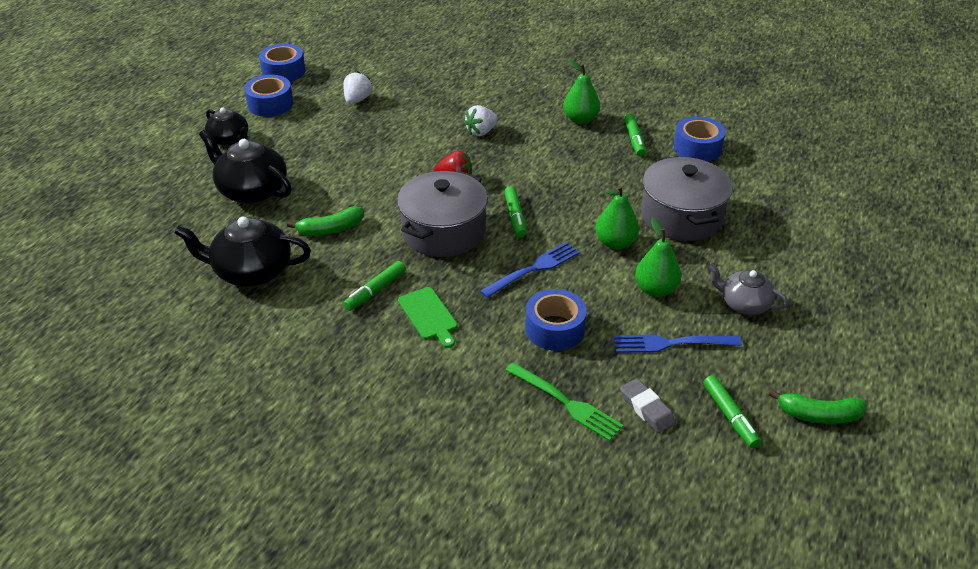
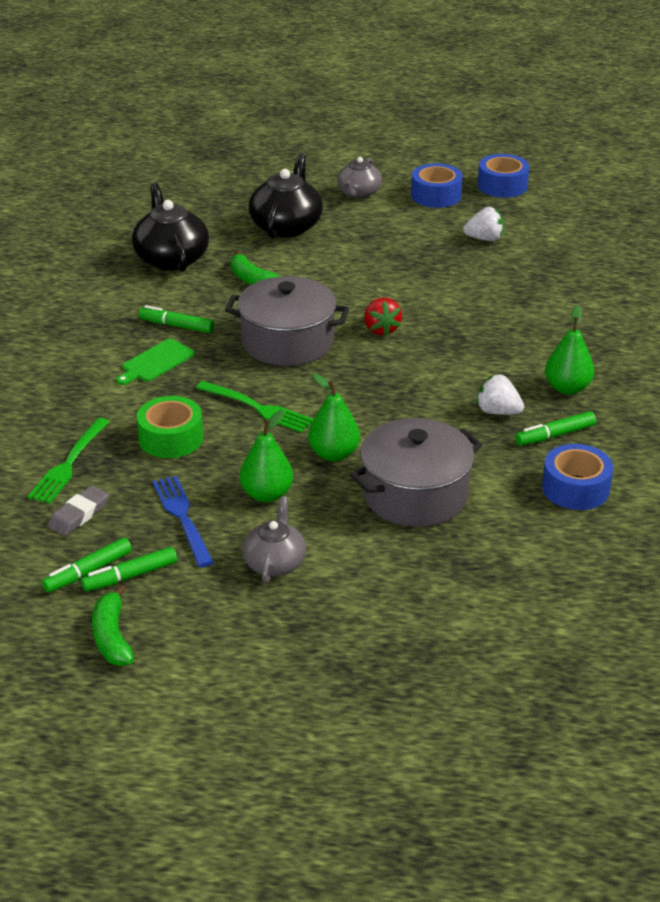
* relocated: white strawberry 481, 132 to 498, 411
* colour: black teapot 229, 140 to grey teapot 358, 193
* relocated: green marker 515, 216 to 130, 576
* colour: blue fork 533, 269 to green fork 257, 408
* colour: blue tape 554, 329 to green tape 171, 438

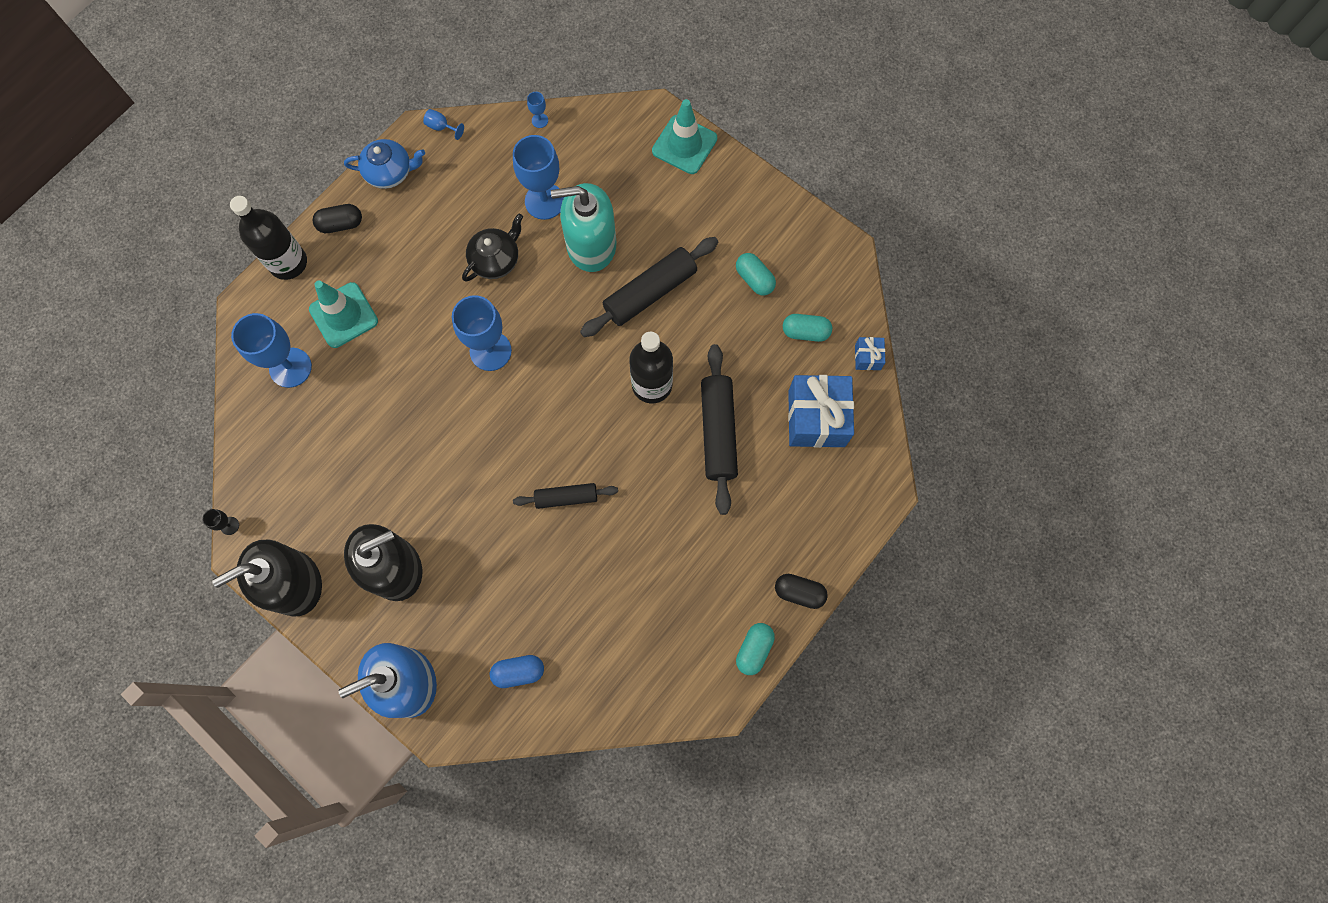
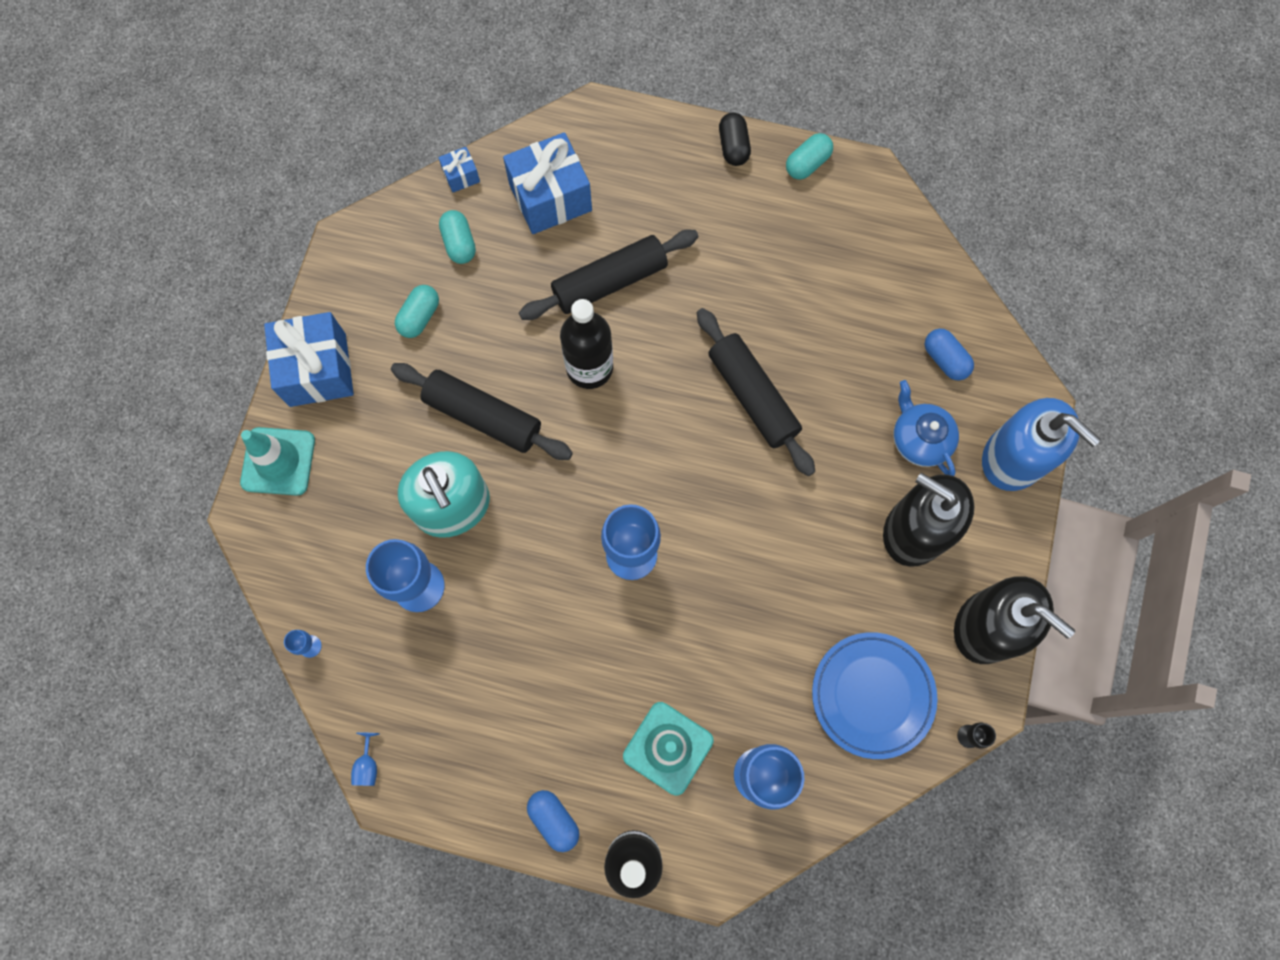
* relocated: blue teapot 390, 172 to 919, 439
* colour: black capsule 341, 224 to blue capsule 554, 820
* missing: black teapot 496, 260
* size: black rolling pin 566, 497 = 752, 396 x1.69
* spun: turquoise capsule 754, 649 = 807, 164 45 degrees counterclockwise
* appeared: blue gift 318, 370
* appeared: blue plate 872, 695

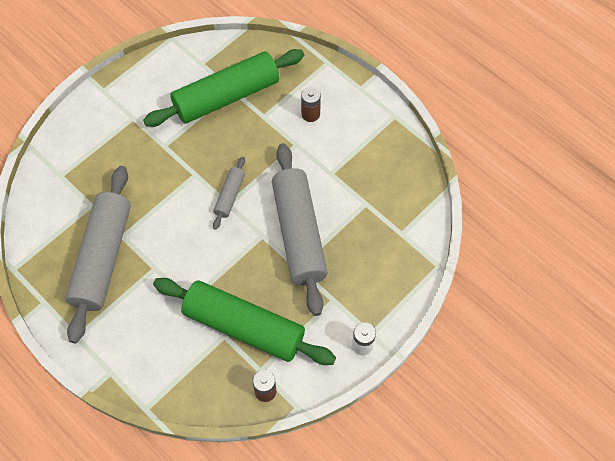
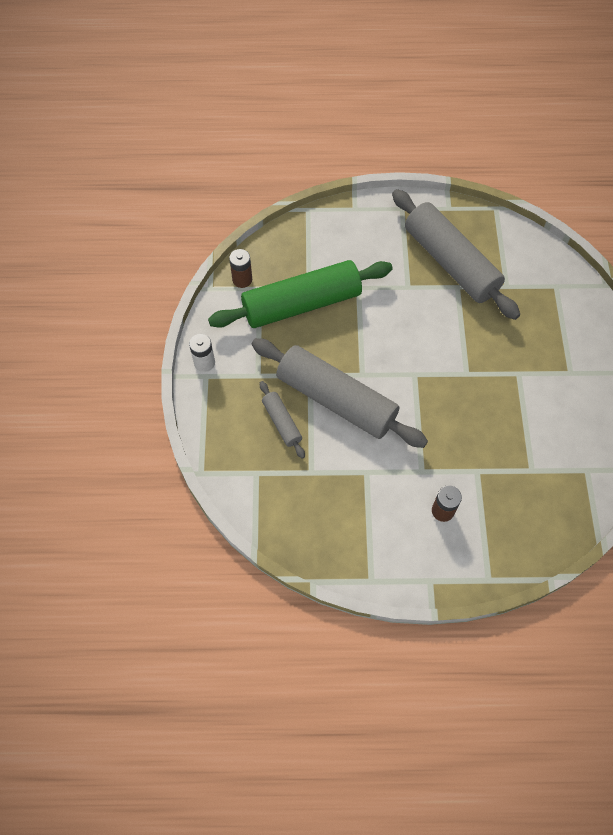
* missing: green rolling pin 226, 97
* relocated: grey rolling pin 229, 196 to 282, 422

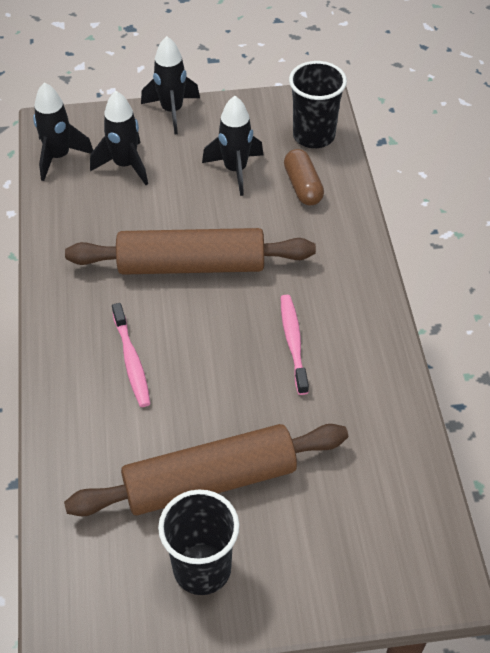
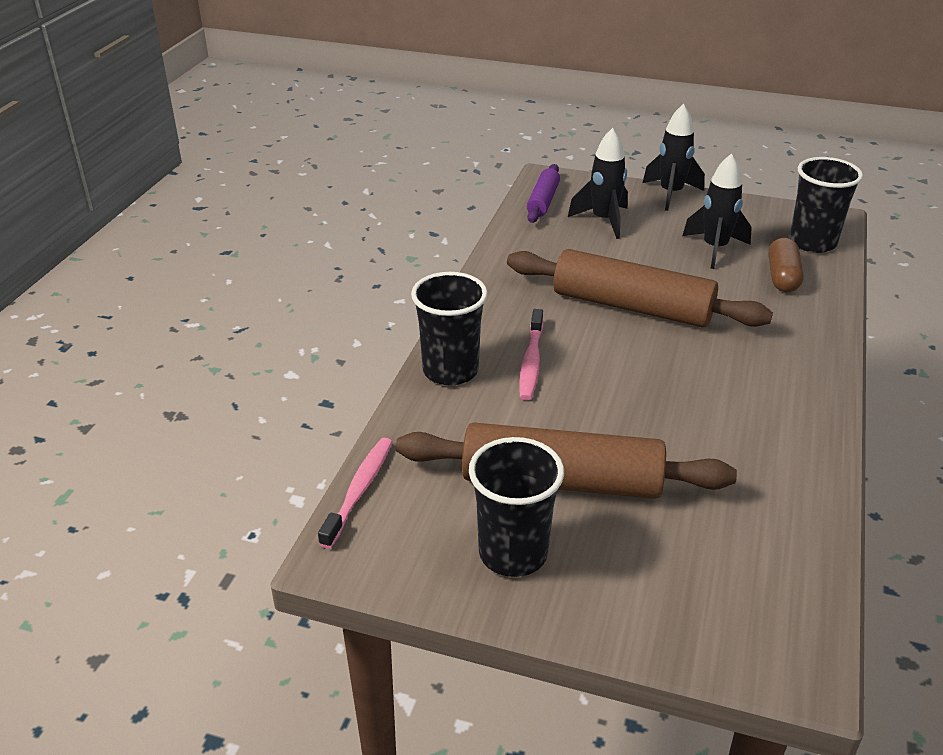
* exchanged: black rocket 59, 157 to purple rolling pin 543, 201
* relocated: pink toothbrush 293, 343 to 359, 490
* appeared: black cup 450, 371

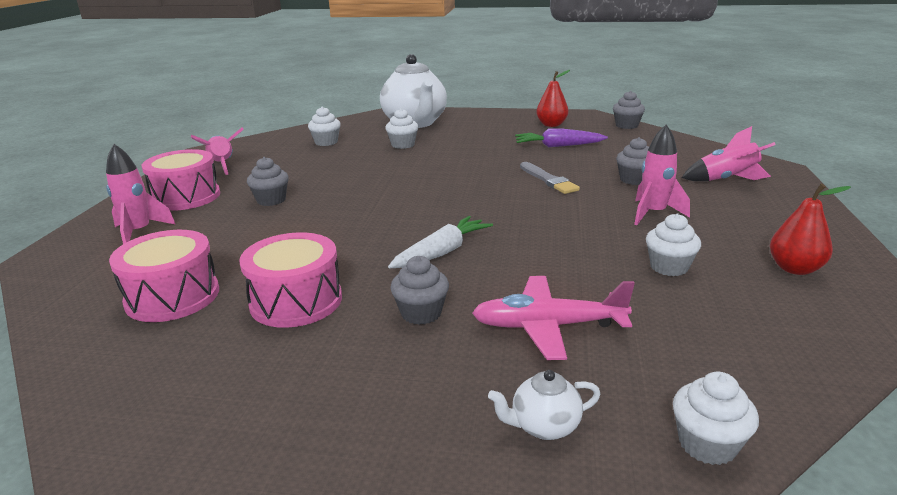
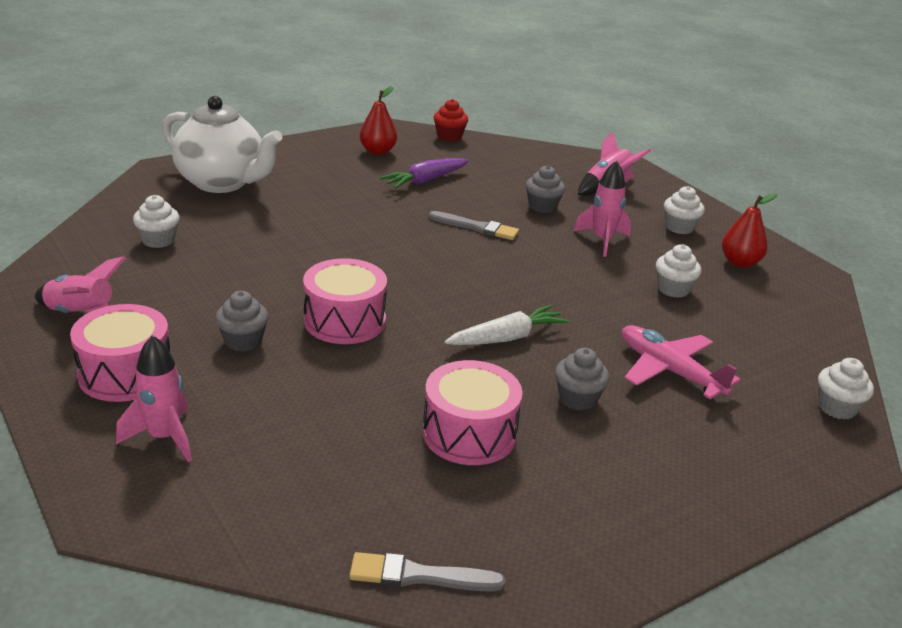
* colour: grey cupcake 626, 125 to red cupcake 449, 136
* relocated: white cupcake 403, 145 to 679, 227
* spun: white carrot 442, 252 = 507, 338 60 degrees clockwise
* relocated: pink drum 172, 296 to 344, 321
* spun: pink plane 548, 326 = 669, 371 90 degrees clockwise
* missing: white teapot 544, 426
* appeared: grey brush 419, 576

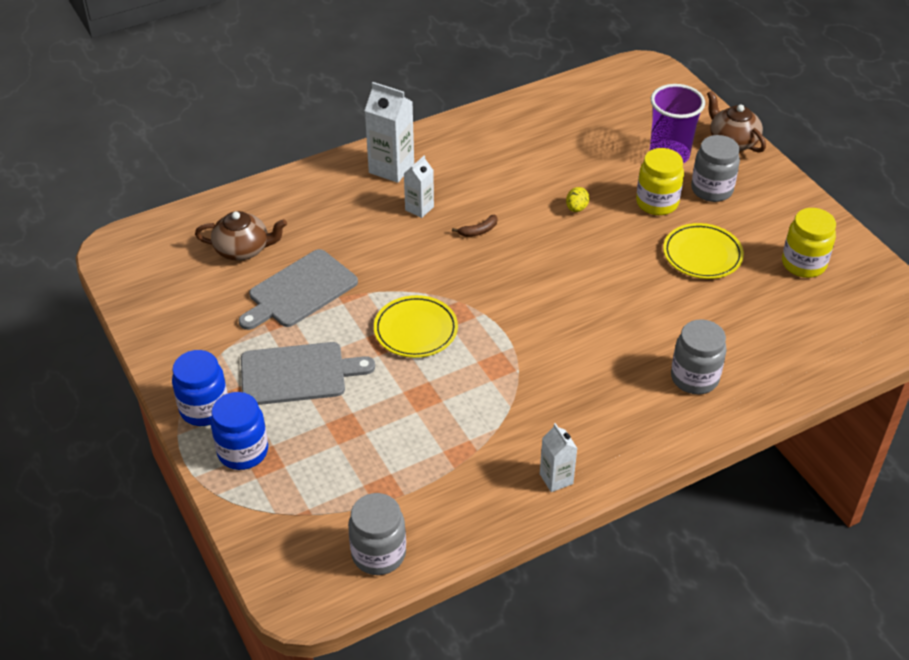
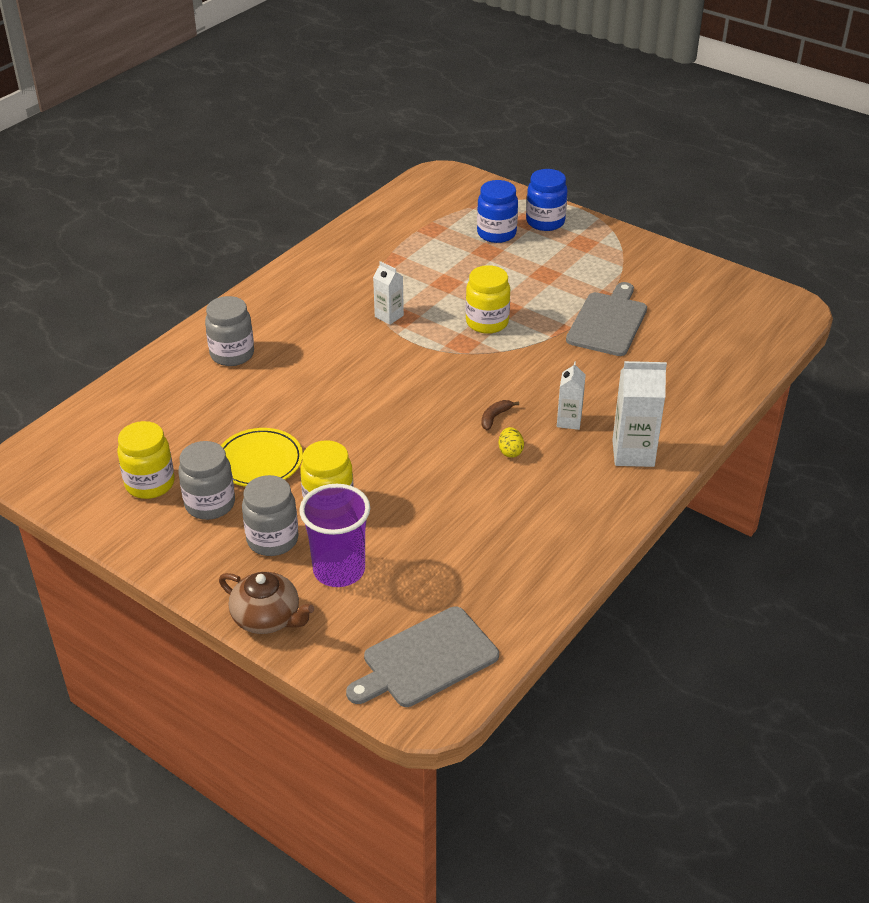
* relocated: yellow egg 576, 208 to 510, 451
* missing: brown teapot 243, 249
* exchanged: yellow plate 415, 330 to yellow jar 487, 322
* relocated: grey cutting board 298, 373 to 426, 659
* relocated: blue jar 204, 409 to 496, 233
* relocated: white carton 556, 479 to 389, 316
* relocated: grey jar 378, 554 to 210, 504

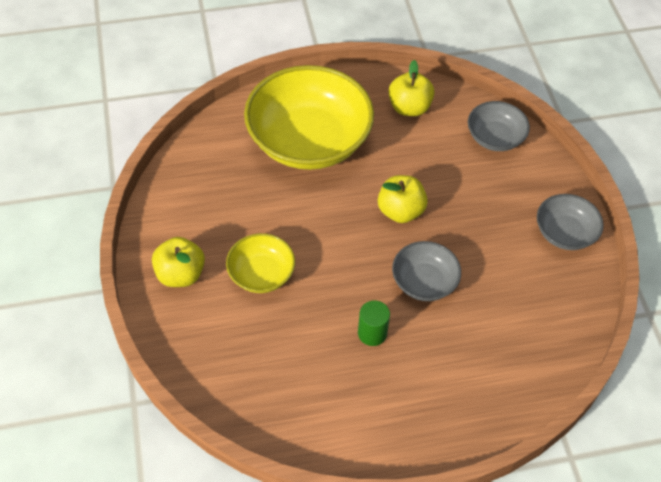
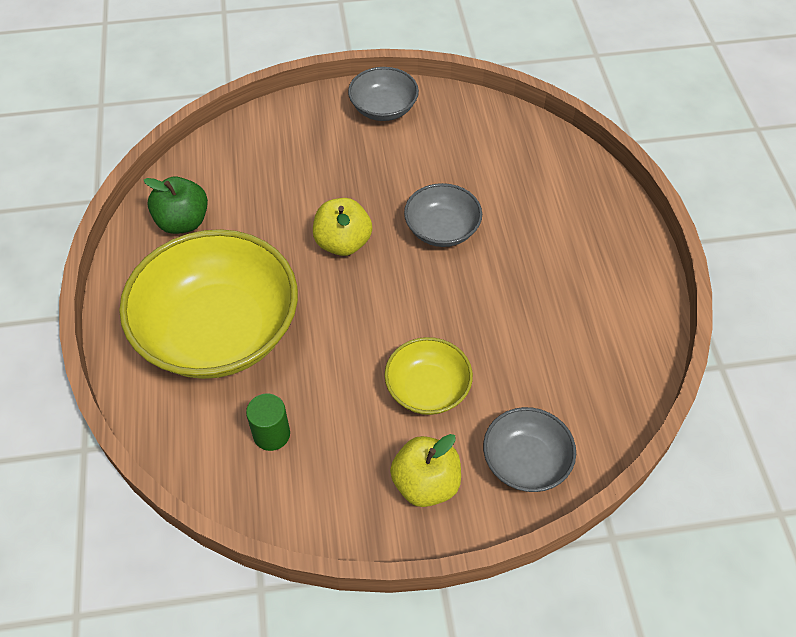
* colour: yellow apple 409, 108 to green apple 183, 222
* relocated: grey bowl 495, 137 to 526, 461
* relocated: green cylinder 372, 333 to 271, 434

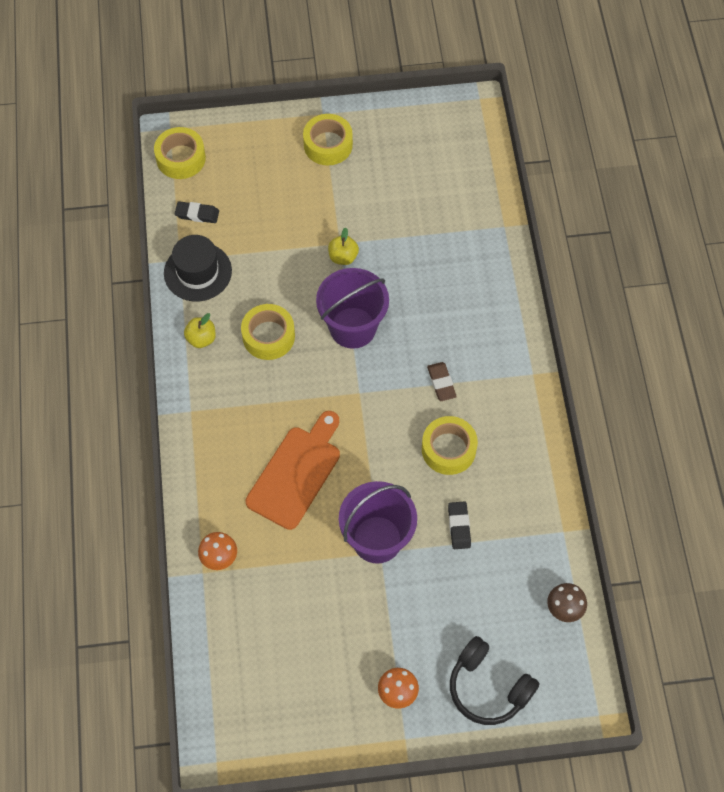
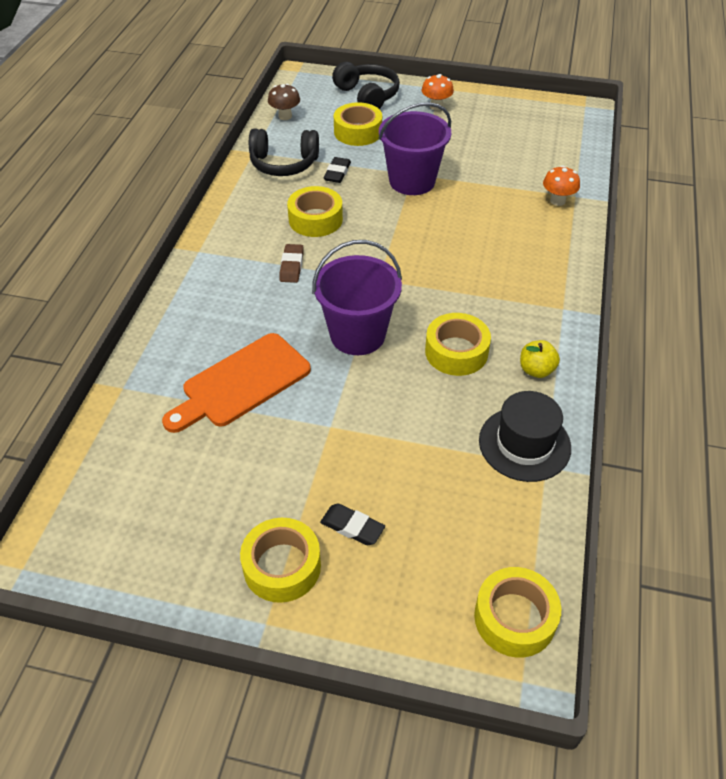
* relocated: black eraser 197, 214 to 352, 527
* missing: yellow apple 343, 257
* relocated: orange cutting board 296, 473 to 241, 383
* appeared: yellow tape 358, 132
* appeared: black headphones 284, 164

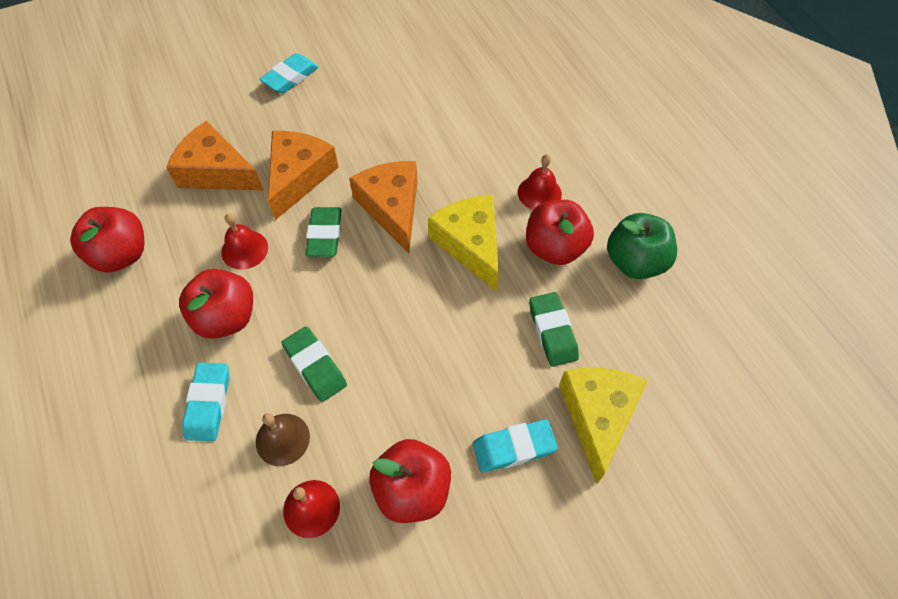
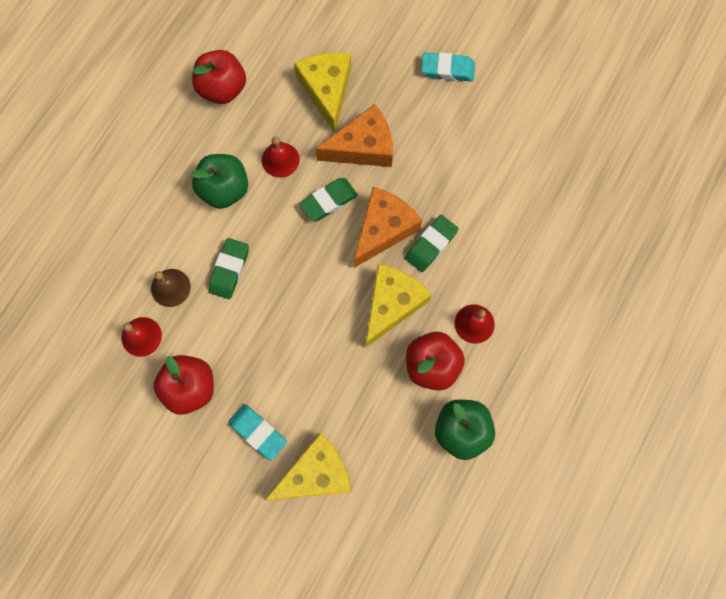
* colour: orange cheese 216, 172 to yellow cheese 327, 90
* colour: red apple 226, 318 to green apple 224, 189
* relocated: green eraser 552, 332 to 431, 245
* missing: turquoise eraser 208, 404

